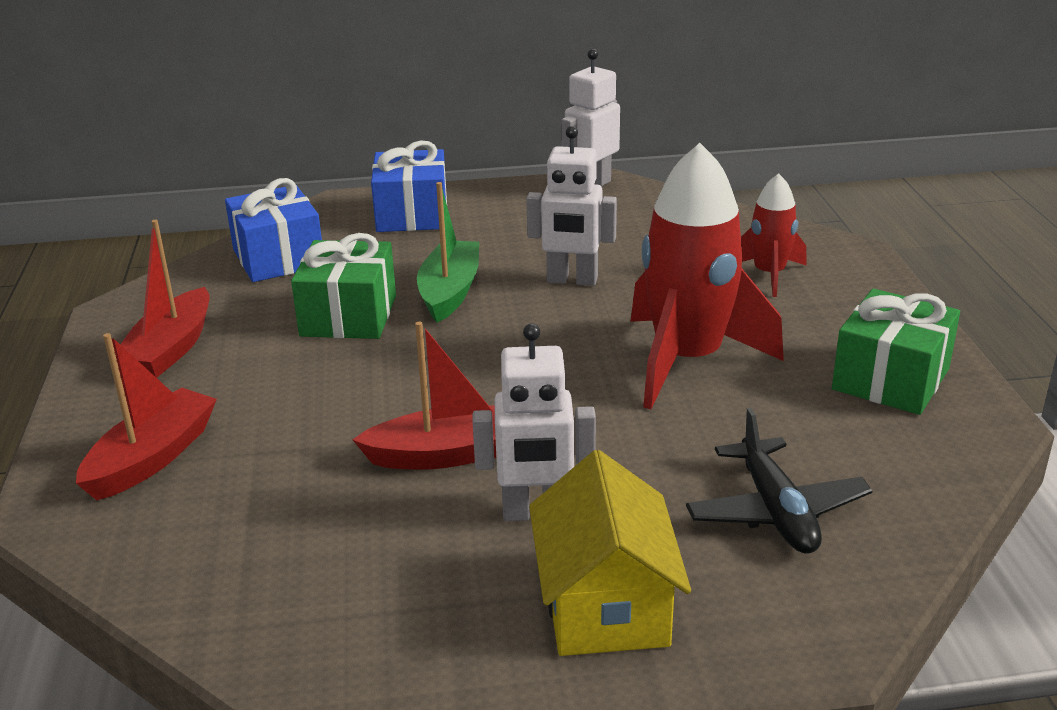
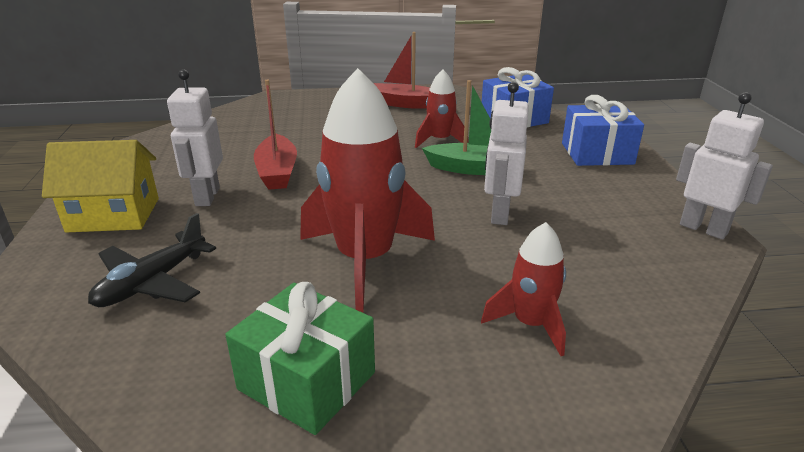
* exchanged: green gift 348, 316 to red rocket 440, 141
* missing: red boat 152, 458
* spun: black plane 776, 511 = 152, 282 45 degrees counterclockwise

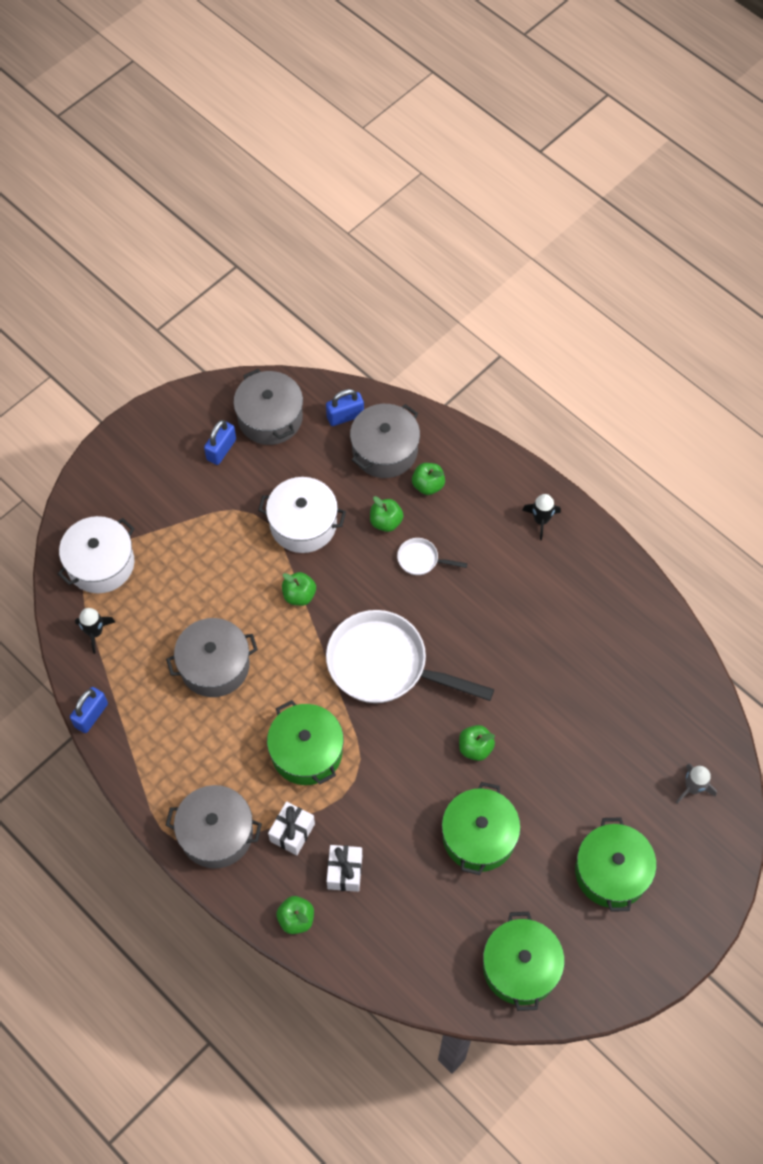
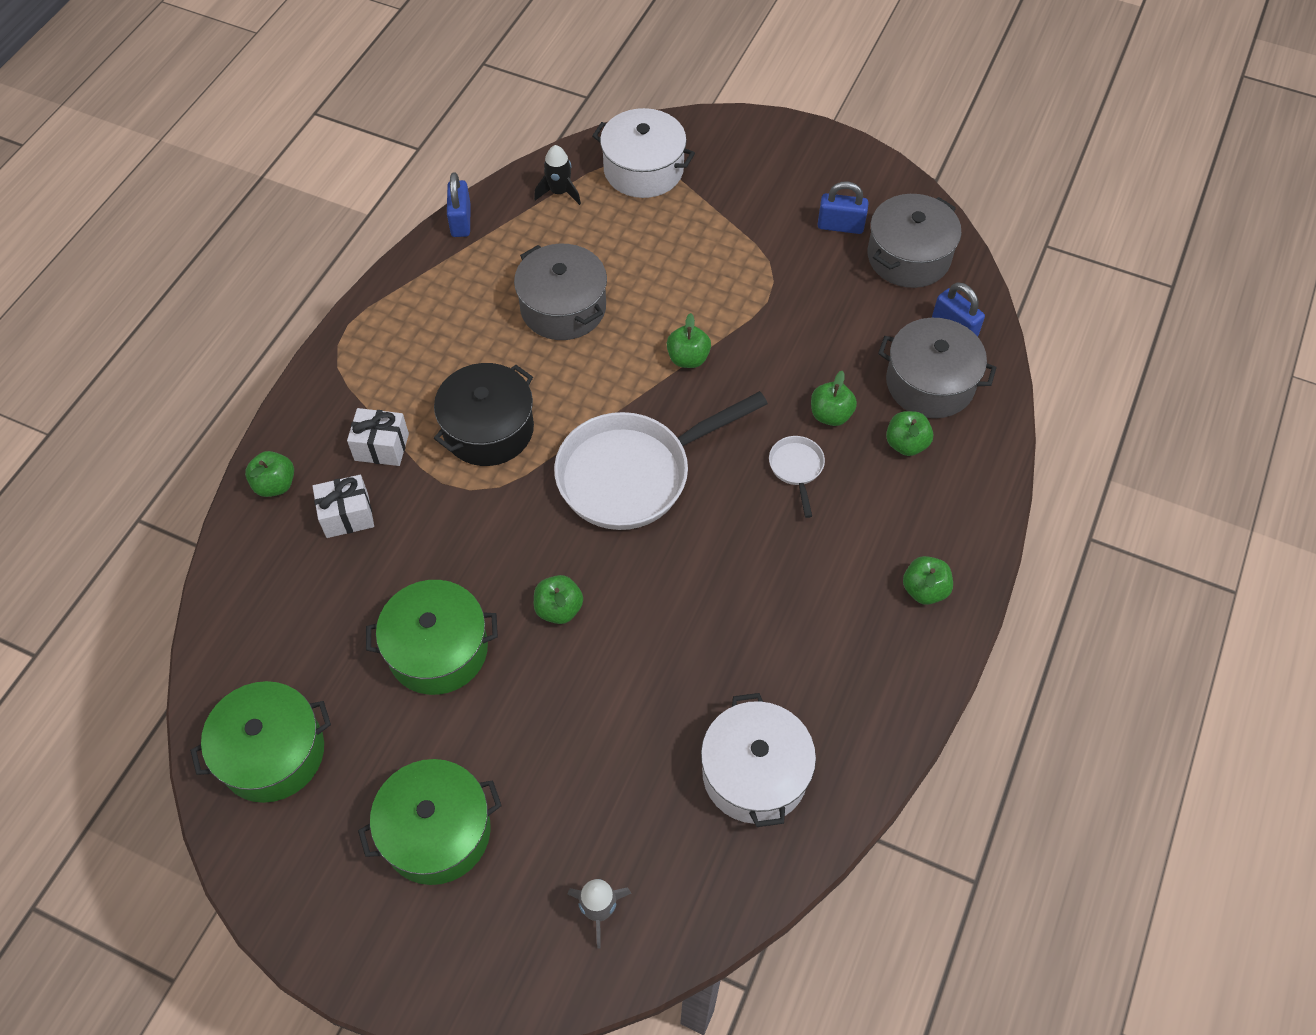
* relocated: white pot 303, 524 to 754, 773
* exchanged: black rocket 541, 520 to green apple 924, 590
* spun: white pan 385, 665 = 633, 474 120 degrees counterclockwise
* spun: blue padlock 91, 715 = 461, 221 75 degrees clockwise
* colour: green pot 306, 751 to black pot 488, 429
* missing: grey pot 216, 833

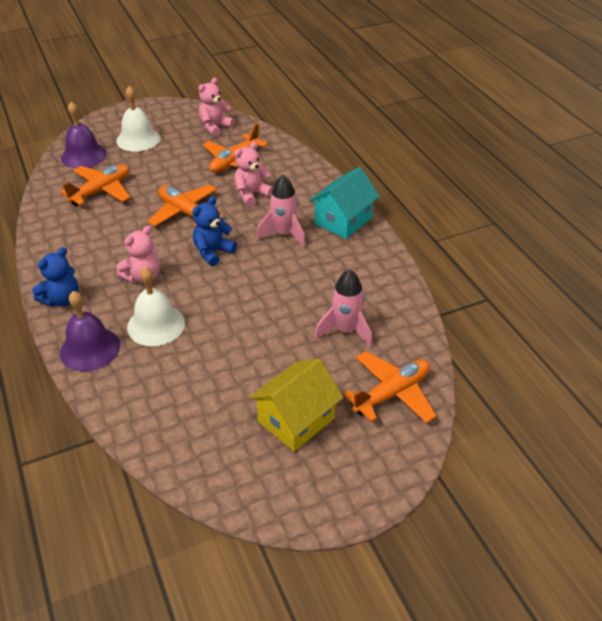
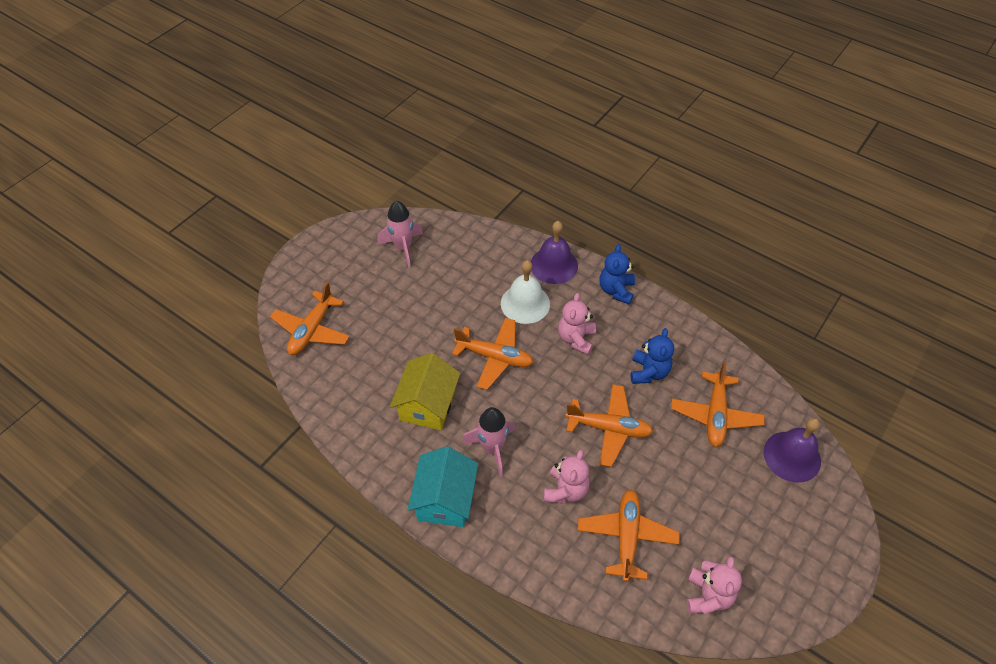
* missing: white bell 138, 139
* relocated: blue teddy bear 213, 252 to 648, 372
* relocated: pink rocket 345, 330 to 403, 248
* relocated: yellow house 296, 420 to 427, 405
* appeared: orange plane 494, 357

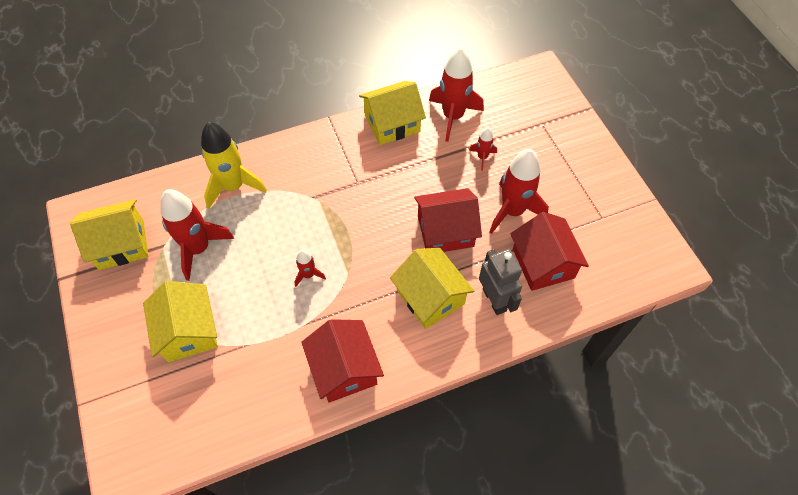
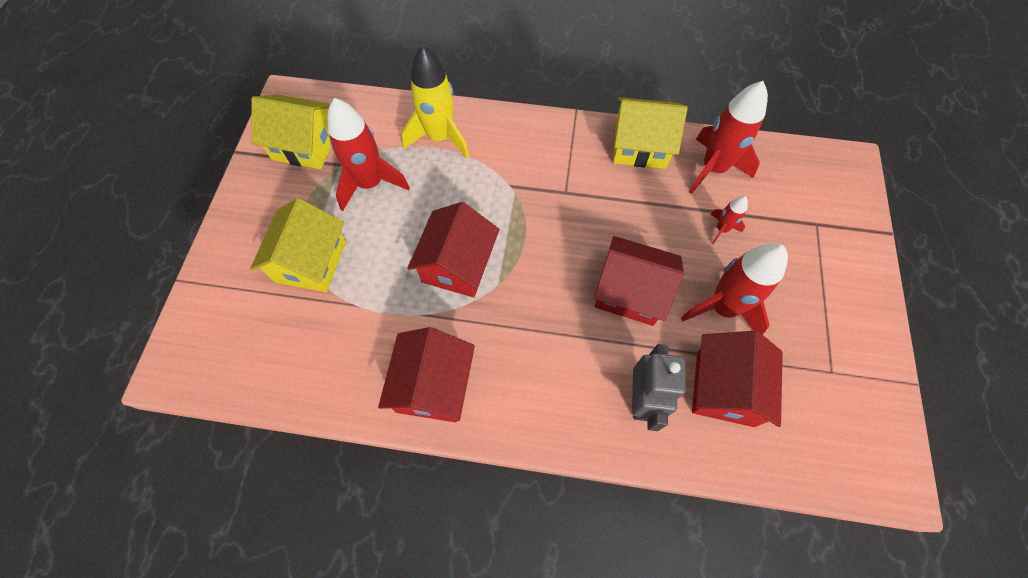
* missing: yellow house 430, 297
* exchanged: red rocket 308, 275 to red house 457, 265

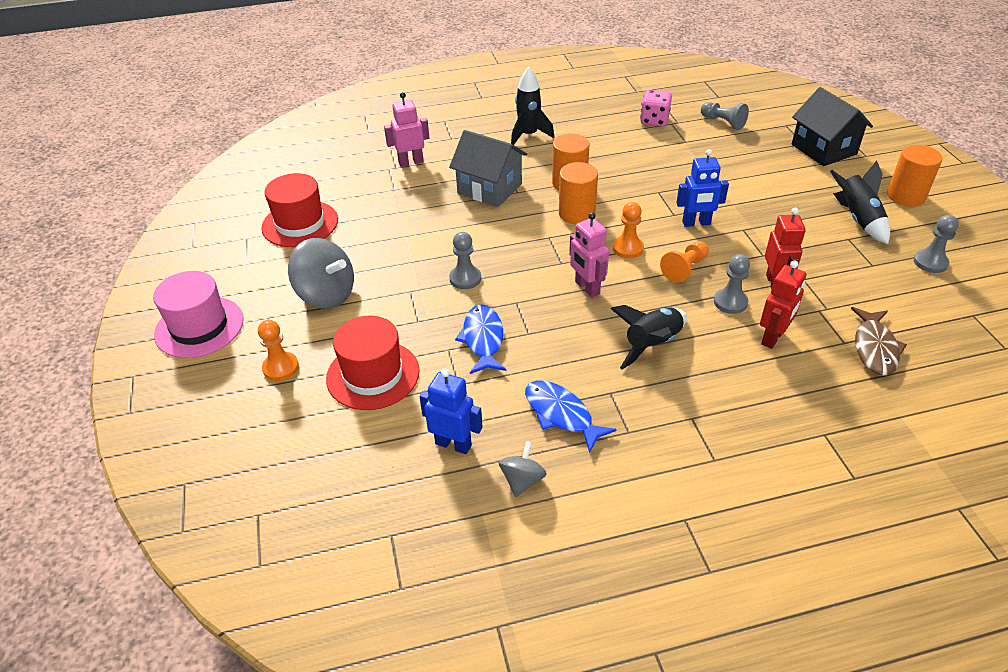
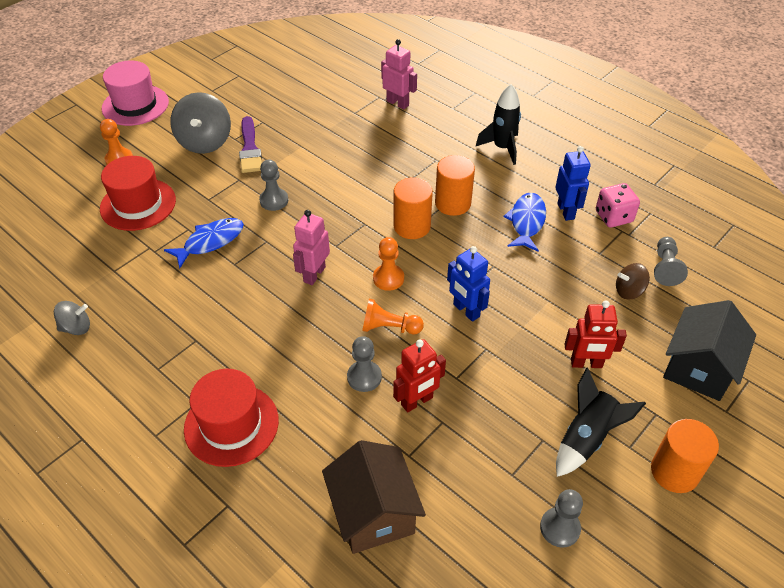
* missing: grey house 489, 188
* relocated: red hat 300, 224 to 231, 424
* relocated: red robot 773, 338 to 586, 364
* missing: black rocket 652, 344
* exchanged: brown fish 874, 348 to brown house 373, 513
* relocated: blue robot 453, 444 to 566, 211
* relocated: blue fish 561, 414 to 526, 222
* appeared: purple brush 250, 148
* appeared: brown spinning top 629, 291

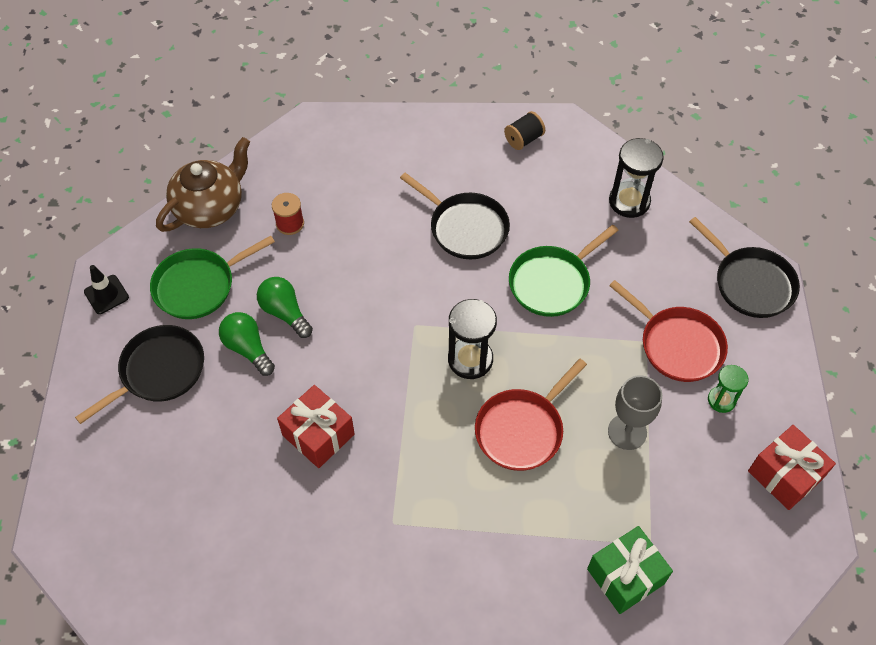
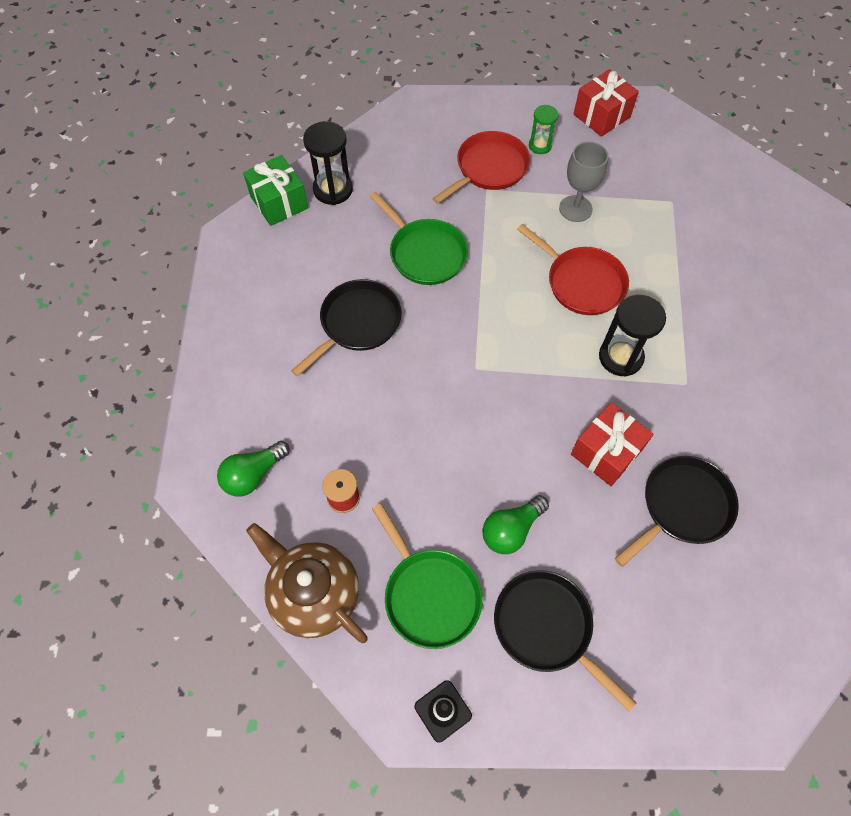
* missing: black spool 523, 139
* relocated: black pan 750, 283 to 682, 506
* relocated: green light bulb 285, 312 to 253, 475
* relocated: black hourglass 470, 359 to 620, 357
* relocated: green gift 625, 576 to 279, 202

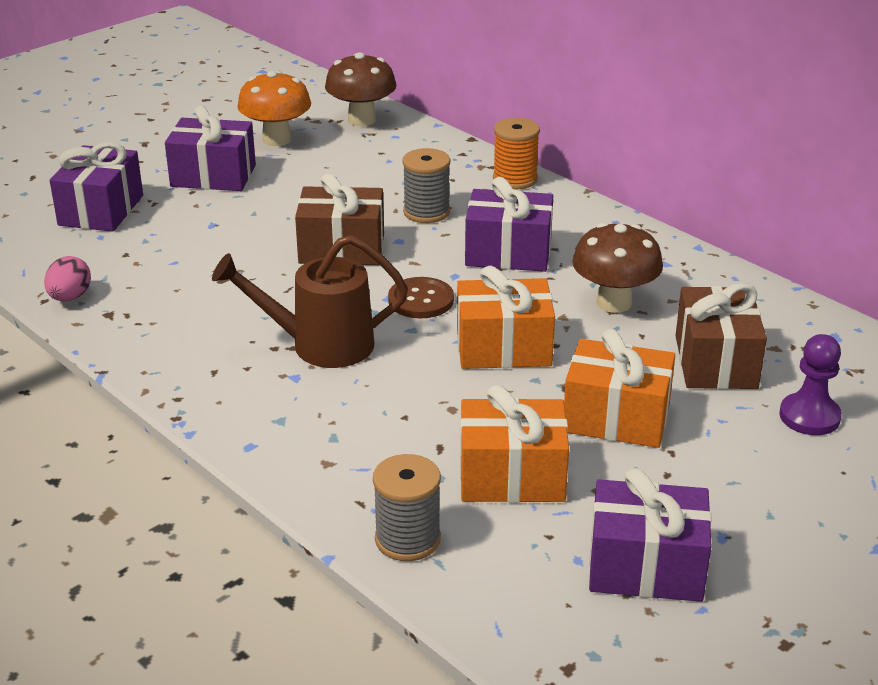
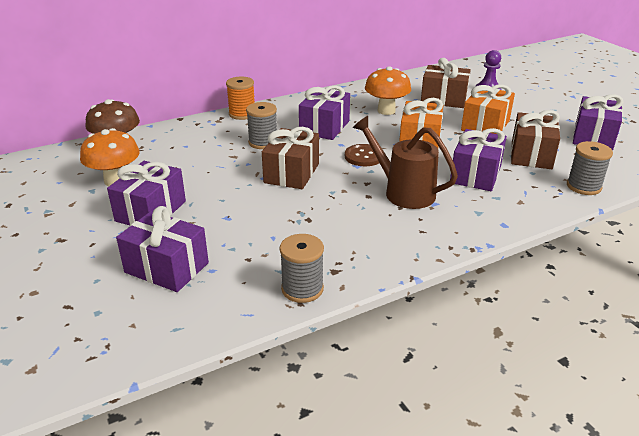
* colour: brown mushroom 614, 303 to orange mushroom 386, 111
* spun: brown watering can 319, 346 = 402, 192 120 degrees clockwise
* exchanged: pink egg 70, 297 to grey spool 302, 289
* colour: orange gift 512, 476 to brown gift 531, 155
* appeared: purple gift 475, 174

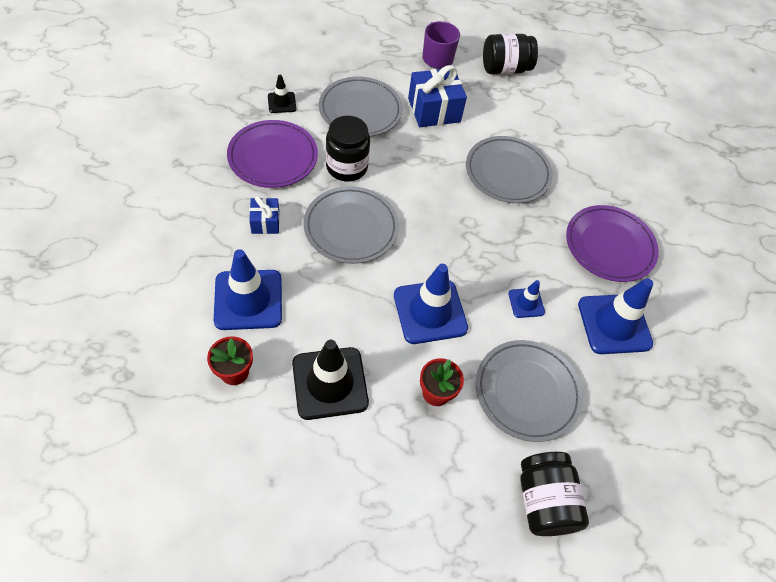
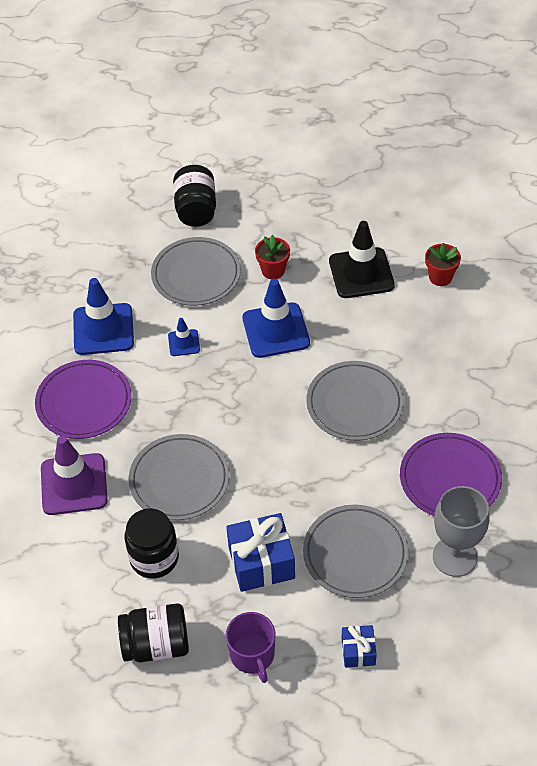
* exchanged: black traffic cone 282, 102 to grey goblet 455, 556
* relocated: black jar 346, 167 to 154, 558
* relocated: blue gift 265, 222 to 358, 651
* missing: blue traffic cone 248, 300
* appeared: purple traffic cone 74, 484

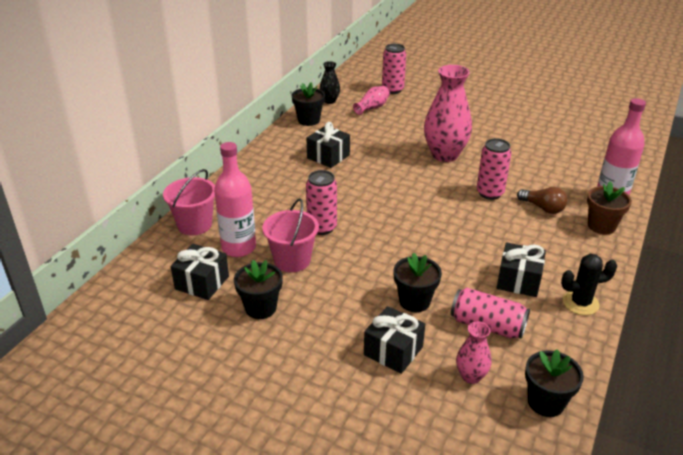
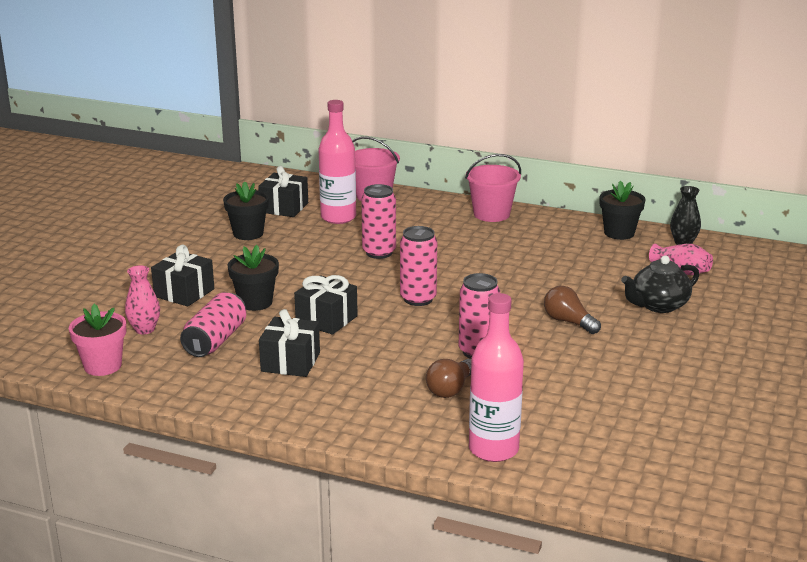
* relocated: pink can 392, 90 to 418, 299
* exchanged: pink vase 444, 155 to brown light bulb 568, 322
* relocated: black gift 328, 156 to 326, 319
* missing: brown flower pot 601, 226
* relocated: pink bucket 292, 260 to 491, 214
* missing: black cactus 580, 303
* colour: black flower pot 545, 402 to pink flower pot 103, 366
* appeared: black teapot 658, 305

